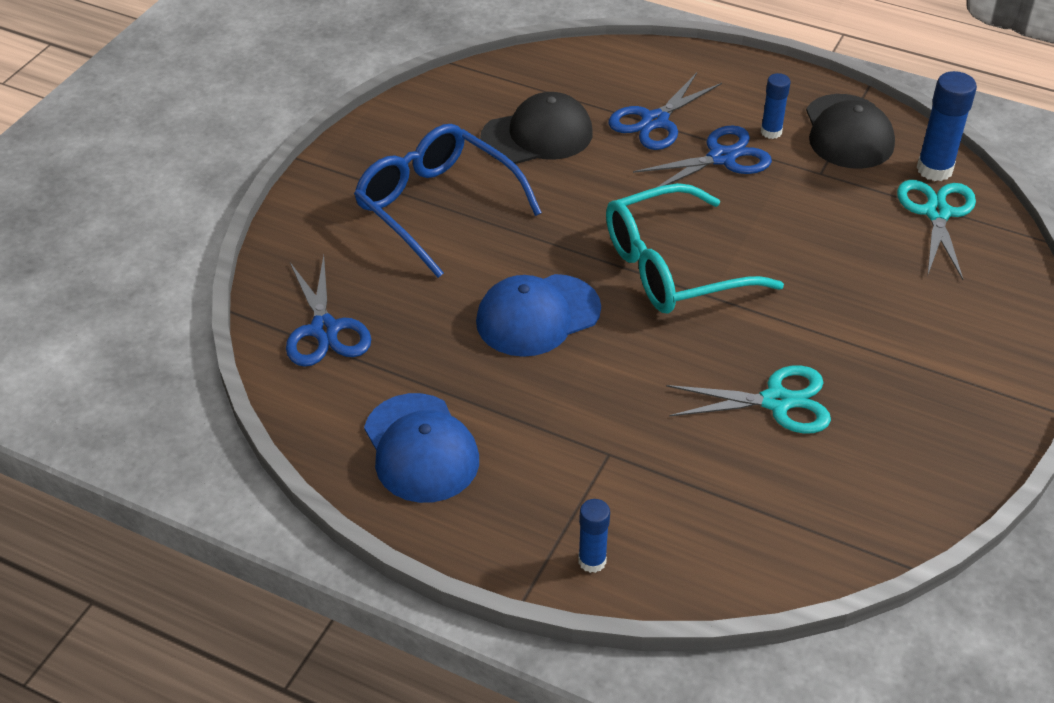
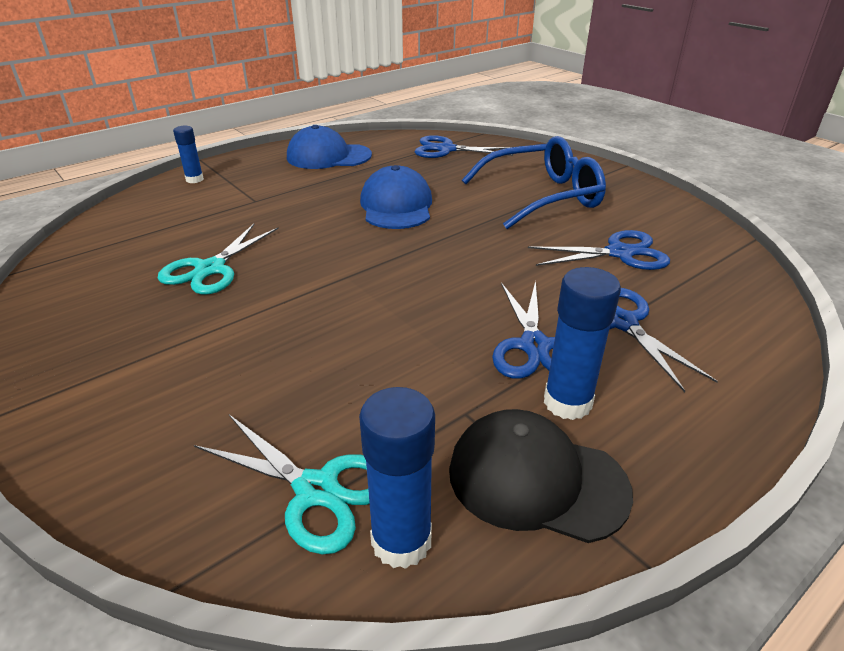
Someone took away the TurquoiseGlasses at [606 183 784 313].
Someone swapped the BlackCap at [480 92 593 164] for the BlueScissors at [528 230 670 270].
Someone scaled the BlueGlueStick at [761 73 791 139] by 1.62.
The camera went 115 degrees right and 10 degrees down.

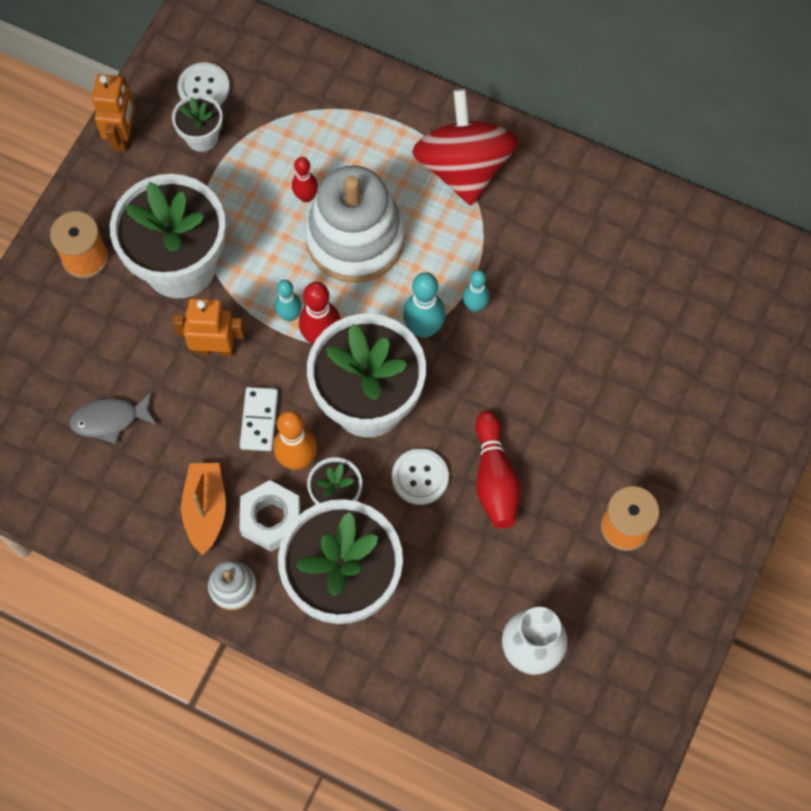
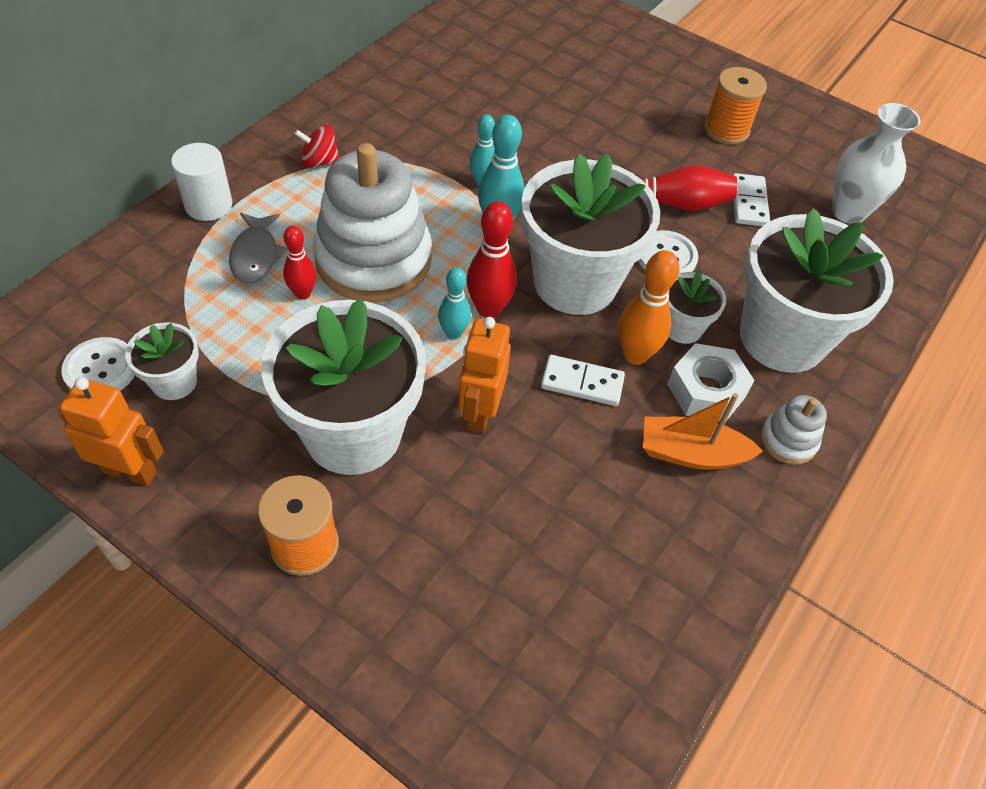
Someone put down the WhiteCylinder at [171 143 232 221].
Someone put down the WhiteDomino at [733 173 770 226].
Someone carried the GreyFish from [69 392 157 444] to [229 213 288 283].
Someone scaled the RedSpinningTop at [412 89 518 205] by 0.42.
The camera went 85 degrees left and 15 degrees down.

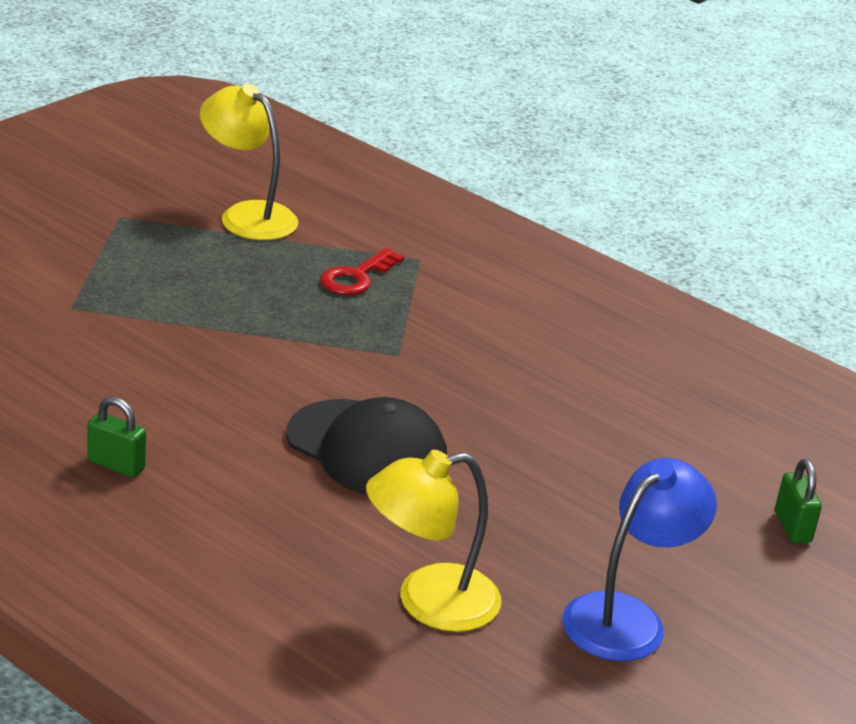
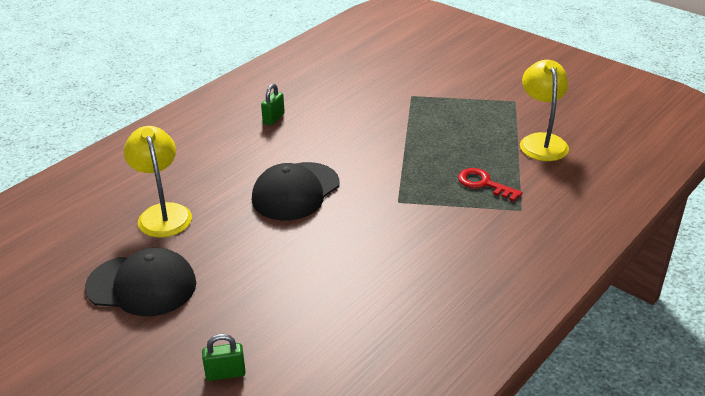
Someone swapped the BlueLamp at [562 458 717 661] for the BlackCap at [85 247 196 316].
Someone rotated the YellowLamp at [200 84 298 240] by 45 degrees counterclockwise.
The camera went 95 degrees right and 5 degrees up.

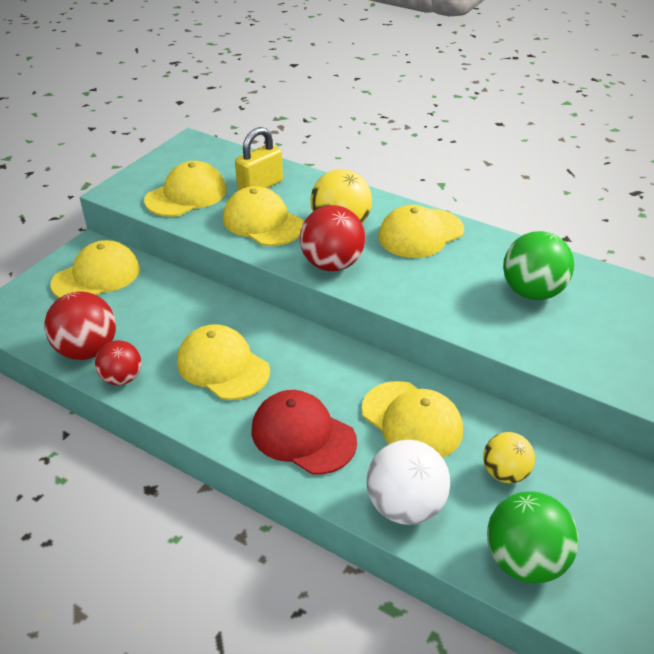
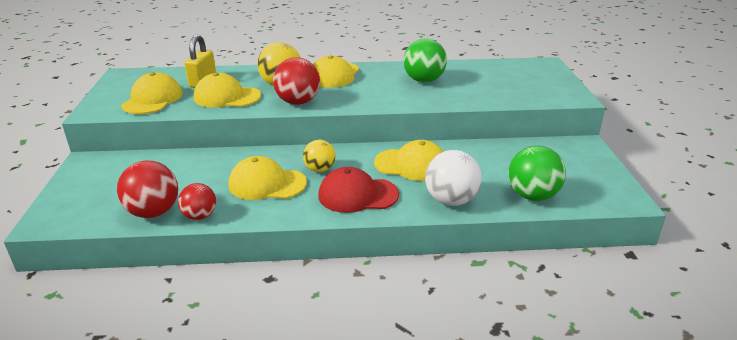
Someone took away the YellowCap at [50 240 140 298].
Someone carried the YellowBall from [483 432 535 483] to [303 140 336 172].
The camera went 35 degrees left and 10 degrees down.

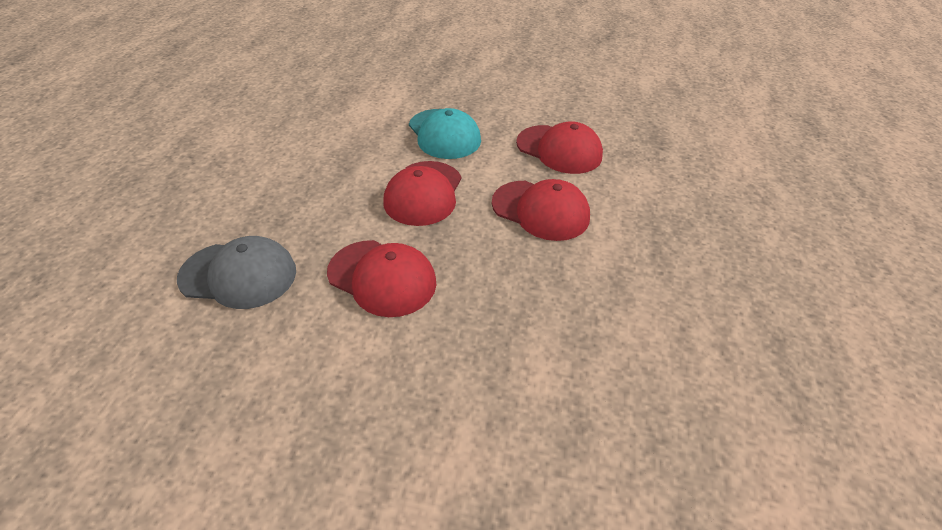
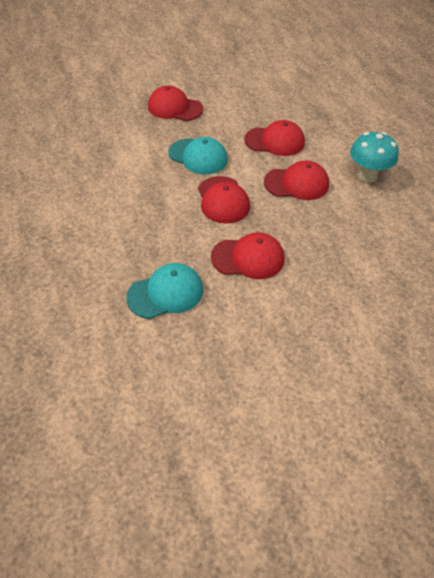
Someone put down the RedCap at [148 86 204 121].
Someone put down the TurquoiseMushroom at [350 132 399 182].
Someone repainted the GreyCap at [177 236 296 309], which became the TurquoiseCap at [126 263 203 319].
The camera went 30 degrees left and 5 degrees up.

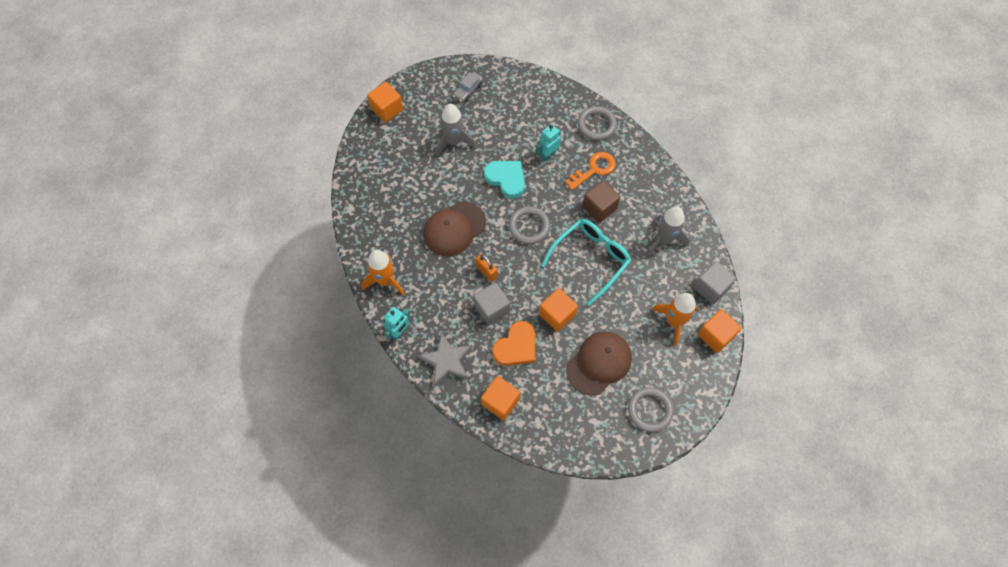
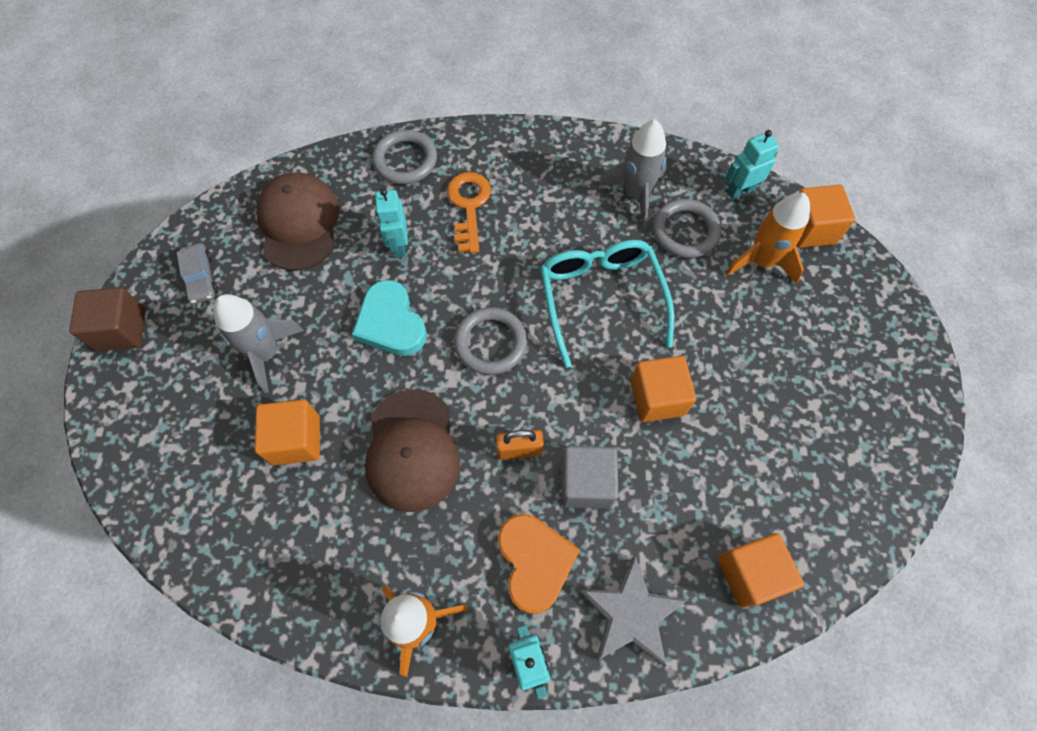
Someone carried the OrangeCube from [367 82 403 123] to [255 400 320 465].
Someone carried the OrangeHeart from [492 321 535 366] to [498 514 580 614].
Someone carried the BrownCap from [566 331 632 396] to [256 173 340 271].
Someone carried the BrownCube from [583 180 620 223] to [69 287 146 351].
Someone carried the GreyRing from [628 387 674 432] to [653 199 721 258].
Someone swapped the GreyCube at [694 261 736 304] for the TurquoiseRobot at [725 130 779 199].
Someone rotated the TurquoiseHeart at [484 161 525 199] by 105 degrees counterclockwise.
The camera went 55 degrees left and 0 degrees up.

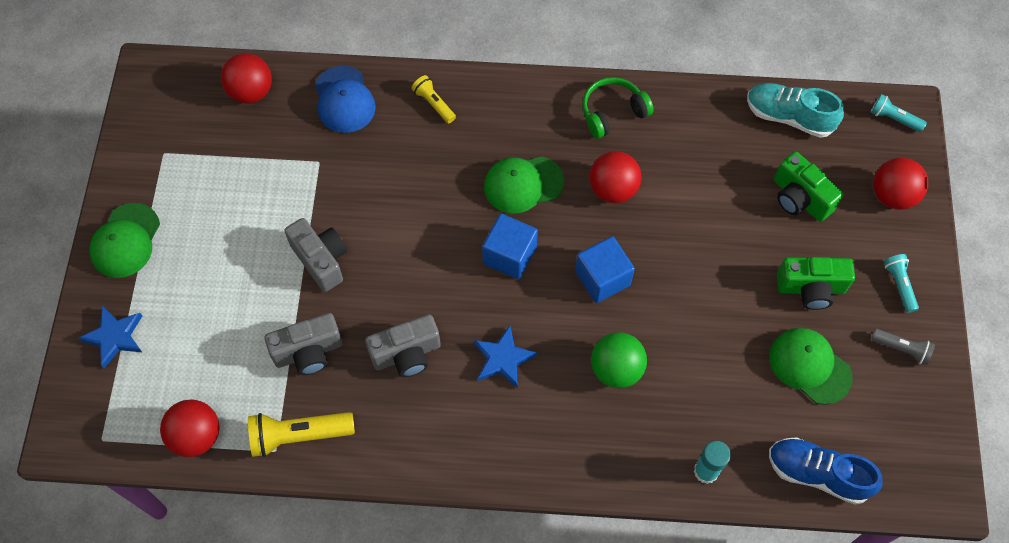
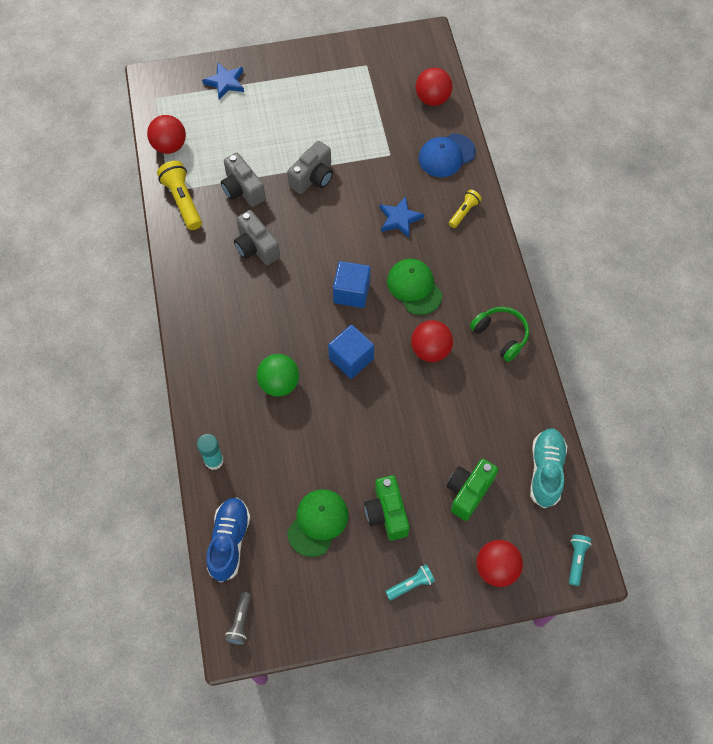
Someone took away the GreenCap at [89 203 160 278].
Someone carried the BlueStar from [474 326 537 388] to [379 196 424 238].
Someone carried the GreyFlashlight from [871 329 935 366] to [225 592 251 645].
The camera went 75 degrees right and 0 degrees up.

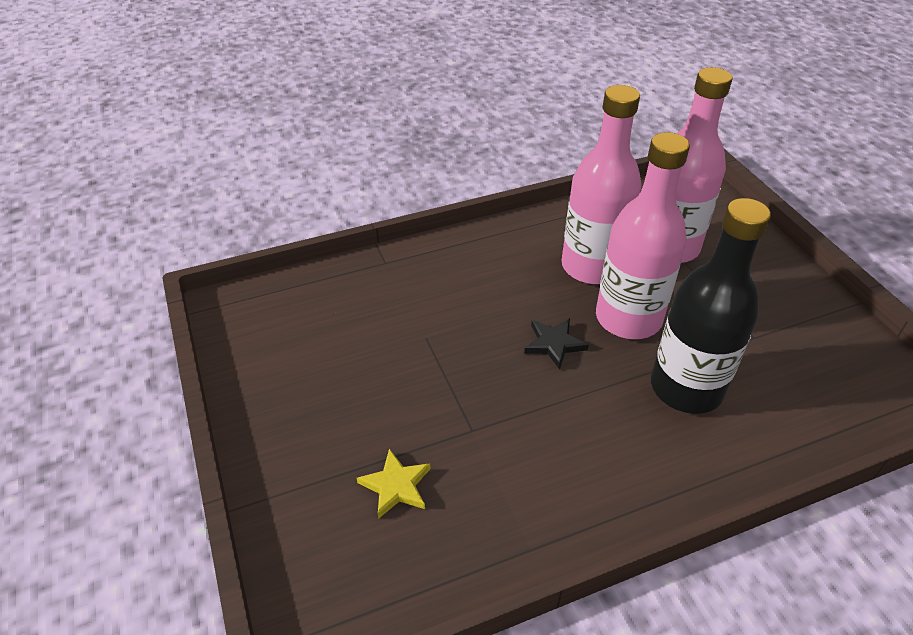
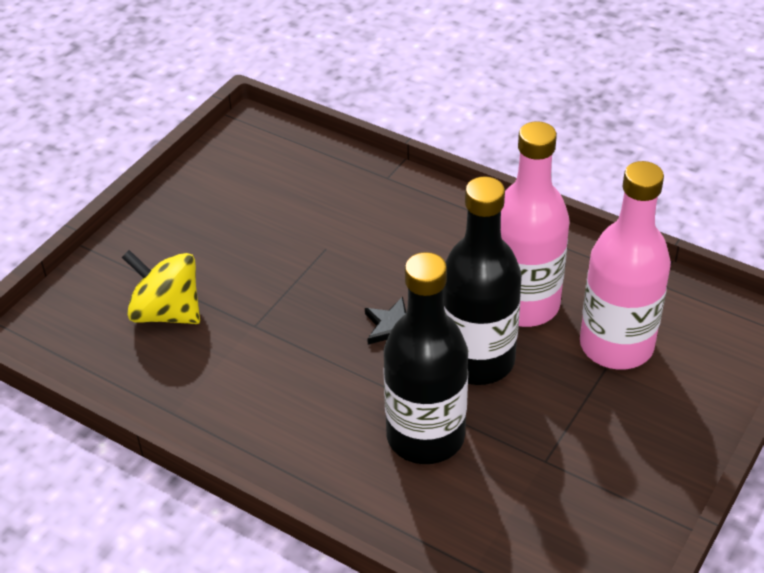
Someone swapped the YellowStar at [357 449 431 519] for the YellowSpinningTop at [122 250 200 324].
Someone repainted the PinkBottle at [596 132 690 339], which became the BlackBottle at [444 176 522 385].
The camera went 55 degrees right and 0 degrees up.

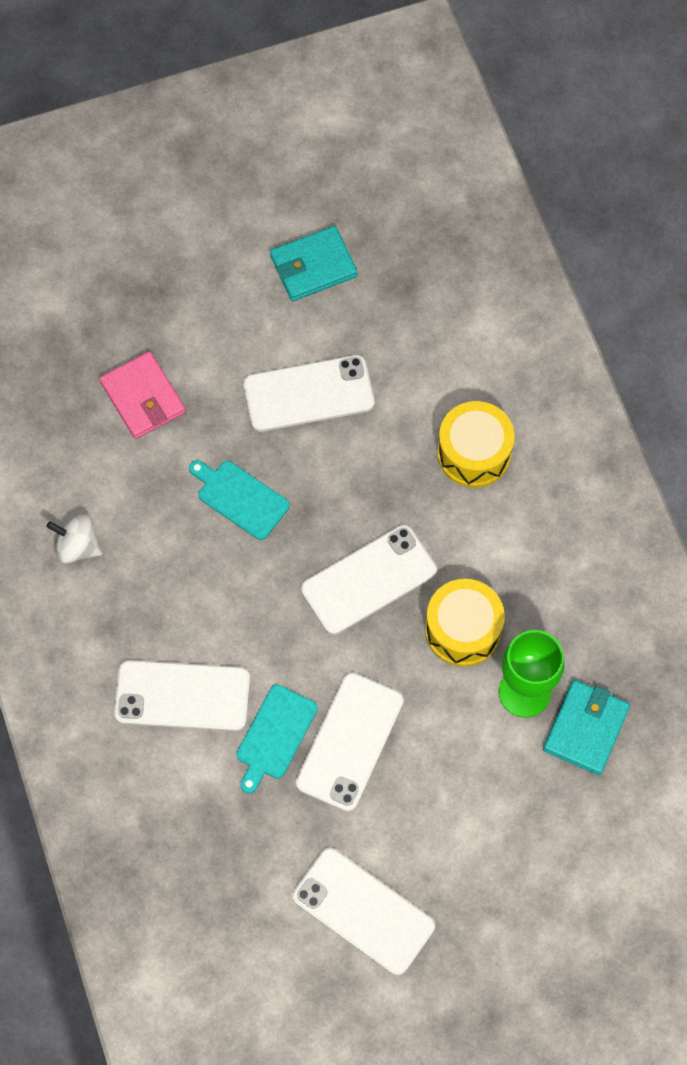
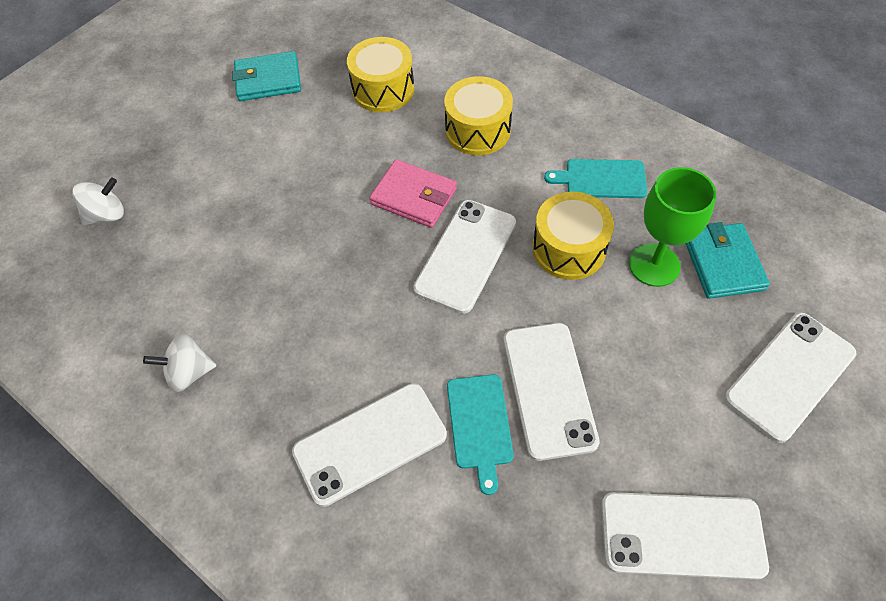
Someone put down the WhiteSpinningTop at [72 177 124 225].
Someone put down the YellowDrum at [347 37 414 112].
Someone carried the PinkWallet from [99 351 186 439] to [369 159 457 228].
Someone carried the TurquoiseCuttingBoard from [189 460 290 540] to [544 159 647 198].
Someone carried the WhitePhone from [243 355 375 432] to [724 312 856 443].
Someone rotated the TurquoiseWallet at [270 226 358 301] by 45 degrees clockwise.
The camera went 30 degrees left and 10 degrees down.

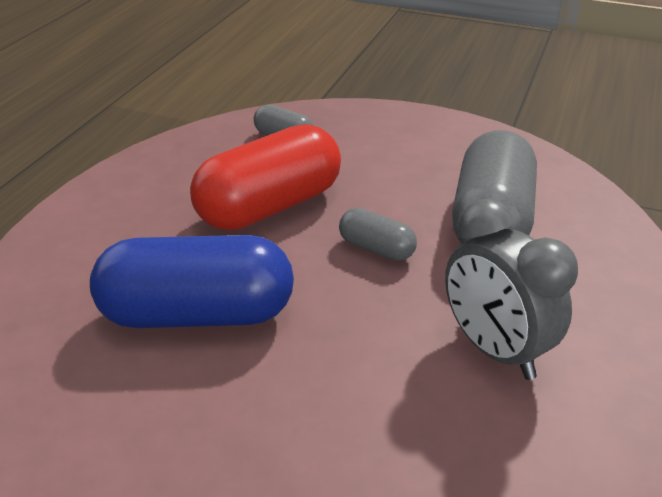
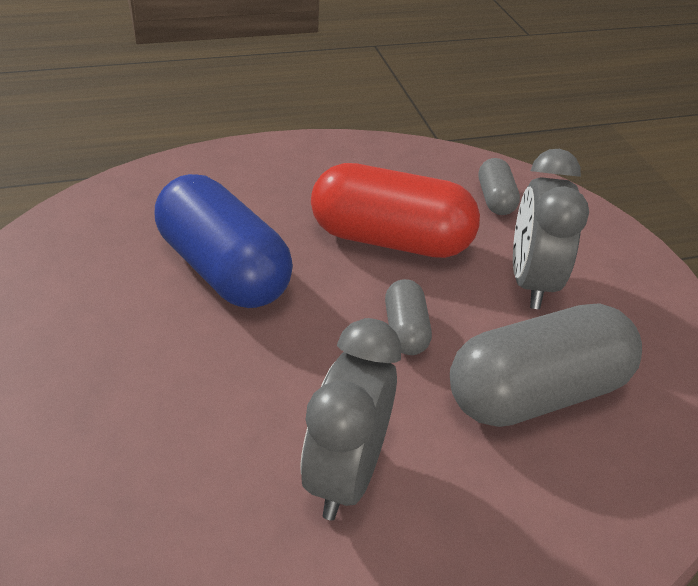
Someone put down the GreyClock at [513 149 589 309].
The camera went 50 degrees right and 5 degrees up.

